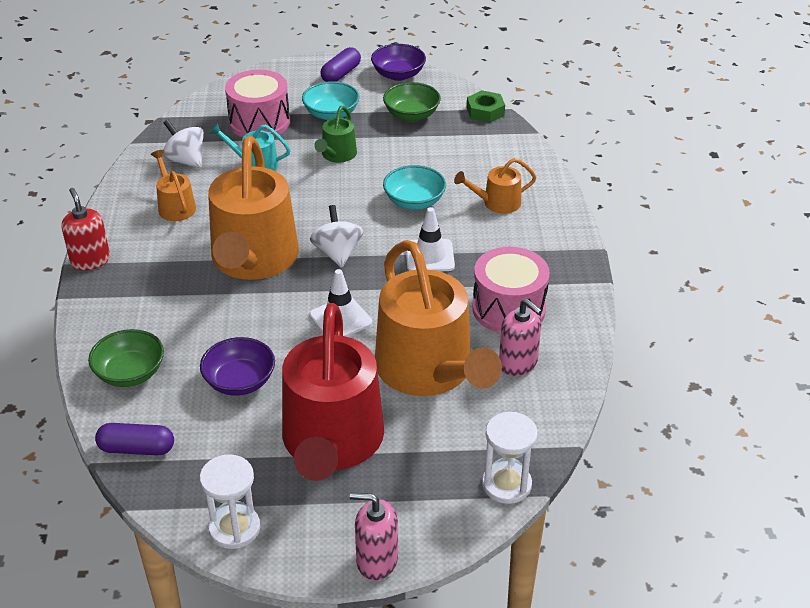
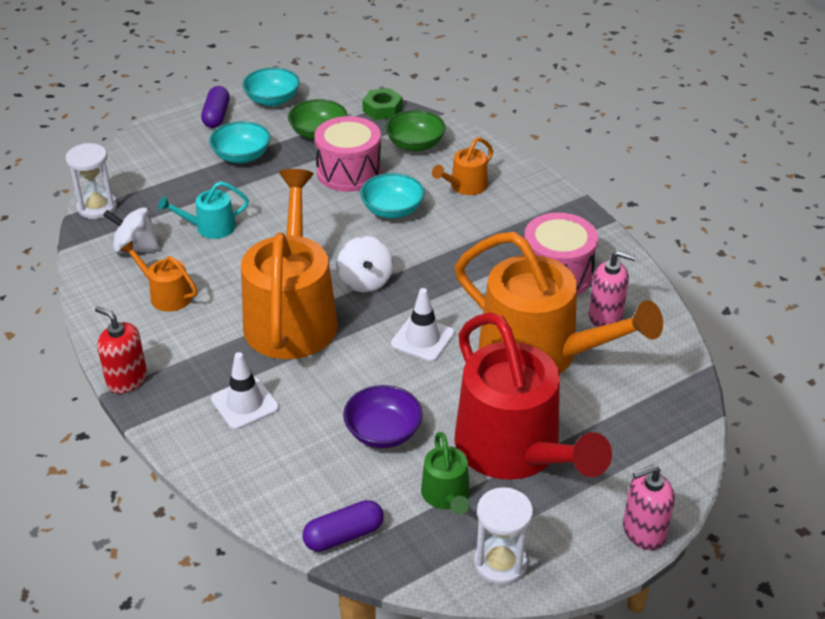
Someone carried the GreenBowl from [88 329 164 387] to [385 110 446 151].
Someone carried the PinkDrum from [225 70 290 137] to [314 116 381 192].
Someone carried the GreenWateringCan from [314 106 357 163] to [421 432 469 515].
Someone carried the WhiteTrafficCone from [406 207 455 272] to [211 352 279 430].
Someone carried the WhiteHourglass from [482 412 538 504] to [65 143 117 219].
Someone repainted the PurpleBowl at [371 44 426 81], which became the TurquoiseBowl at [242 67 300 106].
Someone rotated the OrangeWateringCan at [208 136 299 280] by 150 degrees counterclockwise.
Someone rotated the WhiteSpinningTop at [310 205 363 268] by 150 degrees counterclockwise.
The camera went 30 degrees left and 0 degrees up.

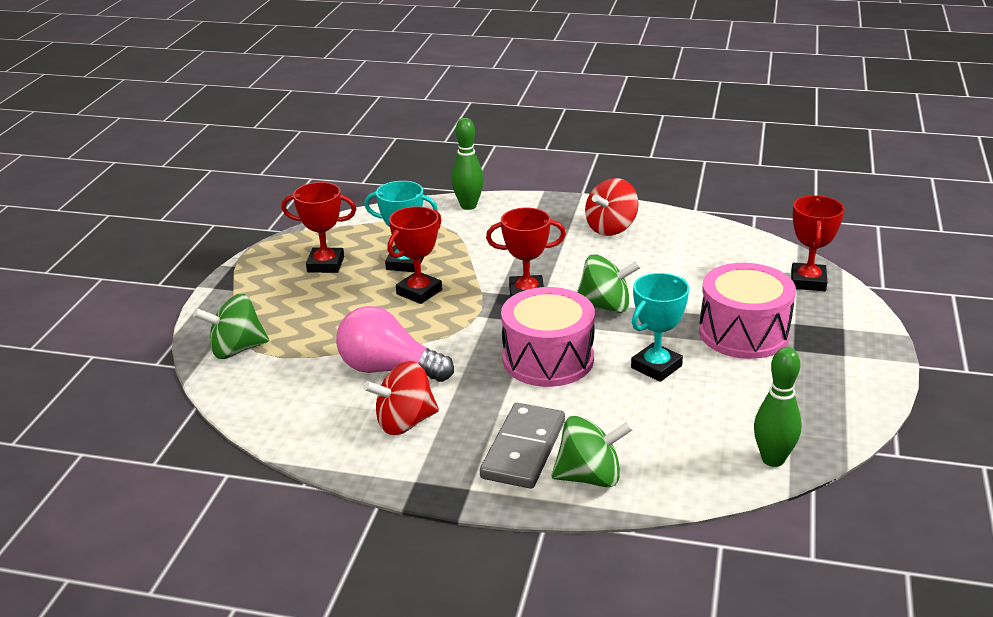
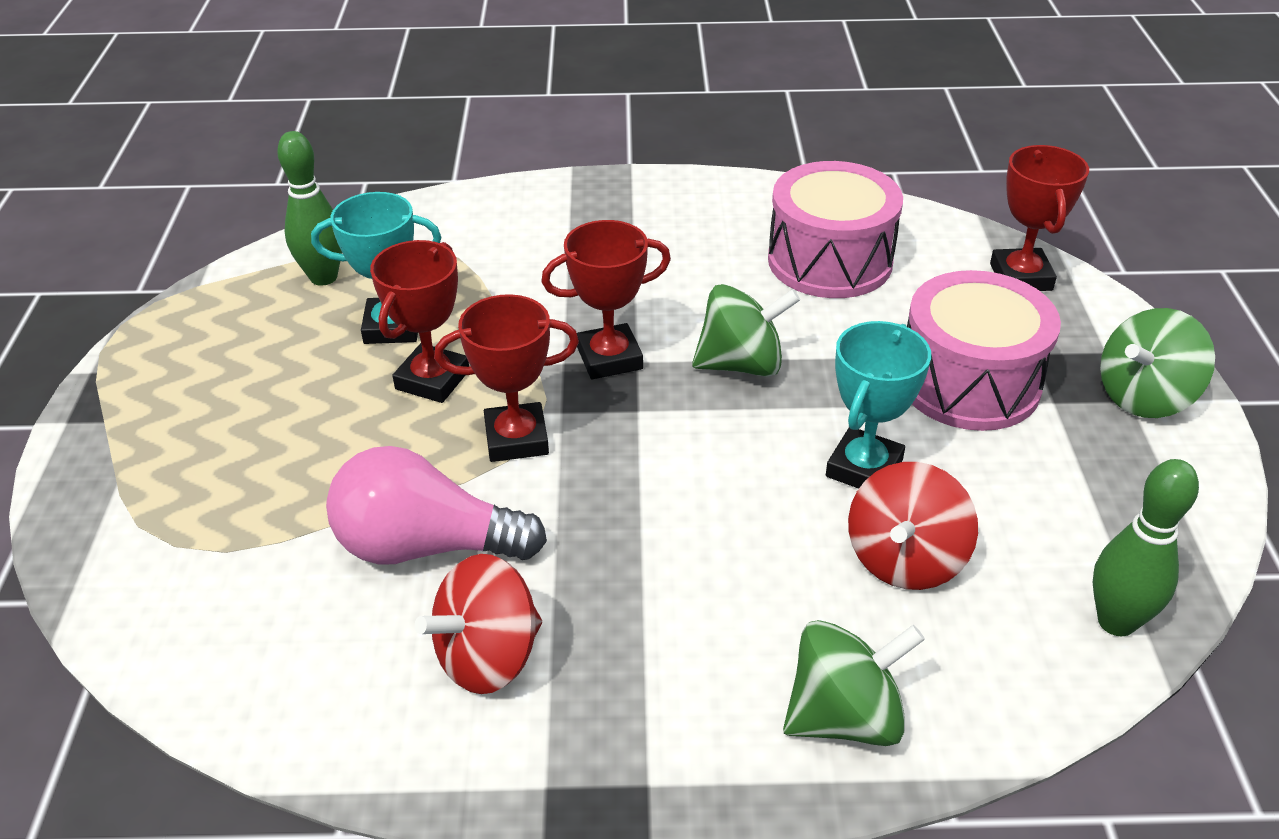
Someone took away the GreyDomino at [480 403 565 489].
Someone carried the GreenSpinningTop from [193 294 269 359] to [1100 308 1215 418].
Someone carried the RedTrophy from [282 182 356 273] to [434 294 579 462].
Someone carried the GreenBowlingPin from [451 118 484 210] to [277 131 342 286].
Someone carried the PinkDrum from [501 287 595 387] to [768 161 903 298].
Someone carried the RedSpinningTop from [585 178 639 236] to [848 462 978 590].
The camera went 15 degrees left and 10 degrees up.

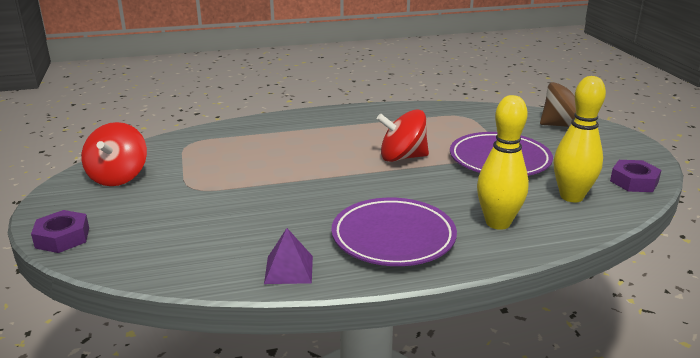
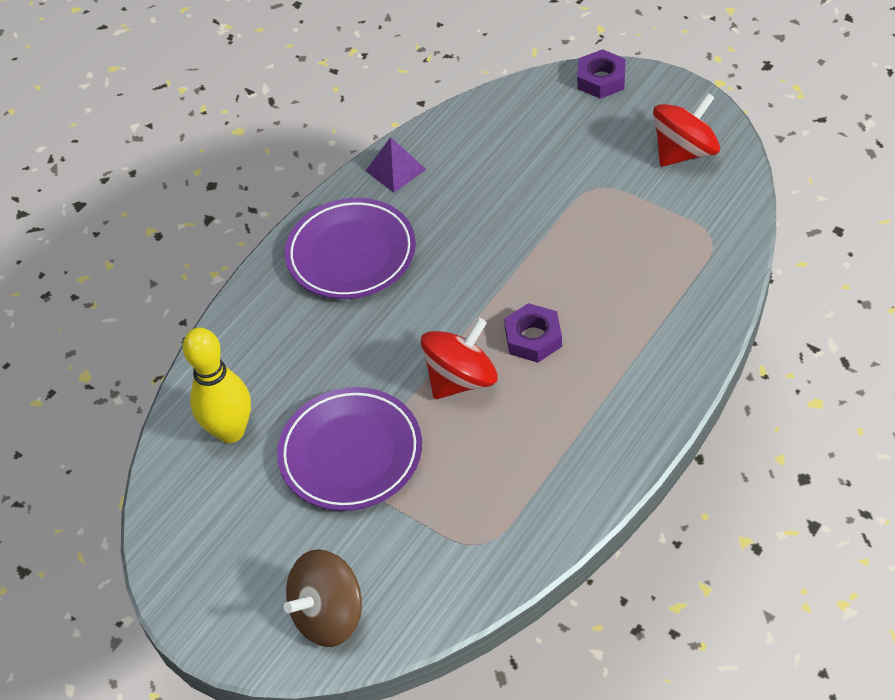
Someone took away the YellowBowlingPin at [477 95 529 230].
Someone carried the PurpleNut from [610 160 662 192] to [504 303 562 363].
Someone rotated the RedSpinningTop at [81 122 147 186] by 90 degrees clockwise.
The camera went 145 degrees right and 25 degrees up.

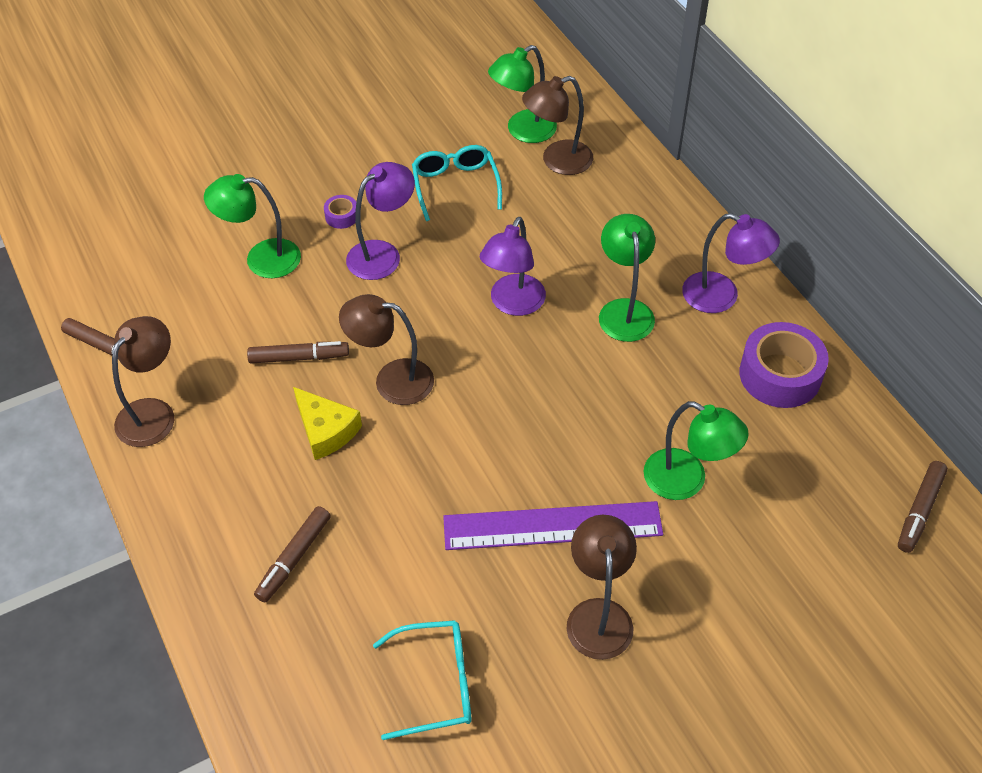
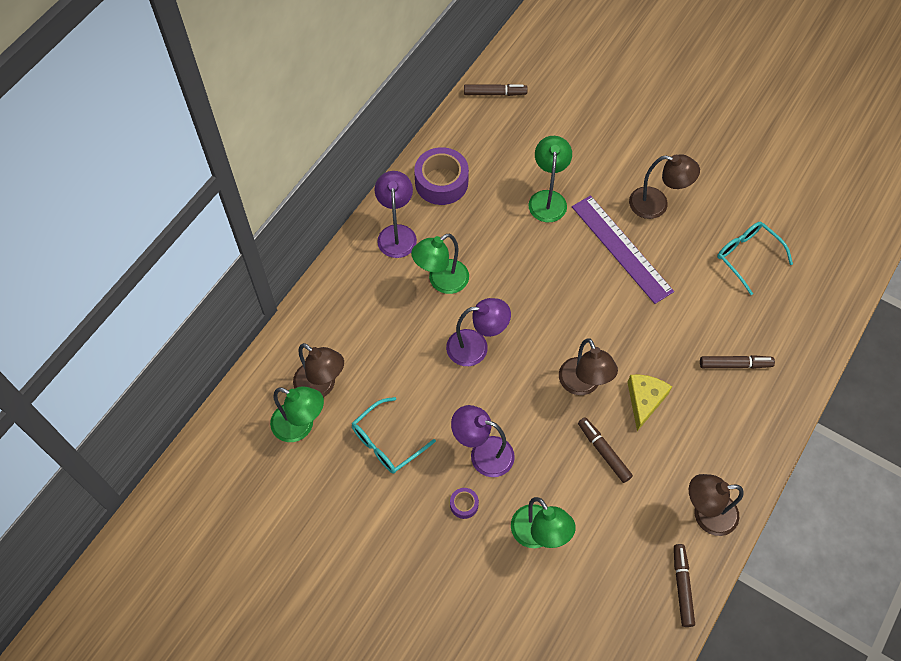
Someone rotated the BrownLamp at [567 515 637 660] by 135 degrees counterclockwise.
The camera went 120 degrees left and 10 degrees up.

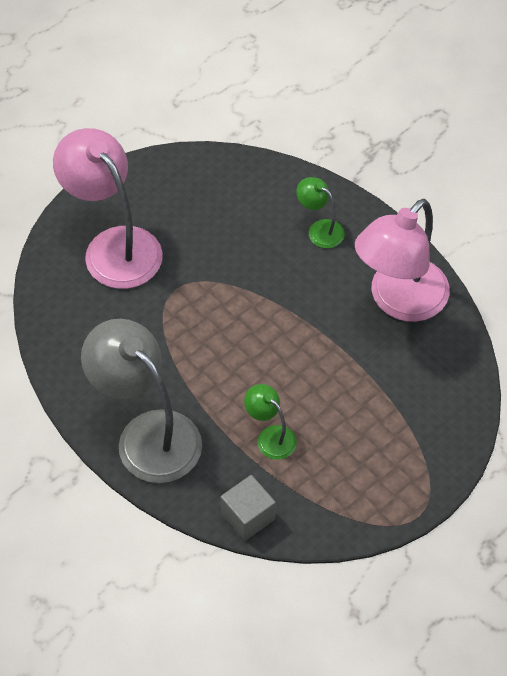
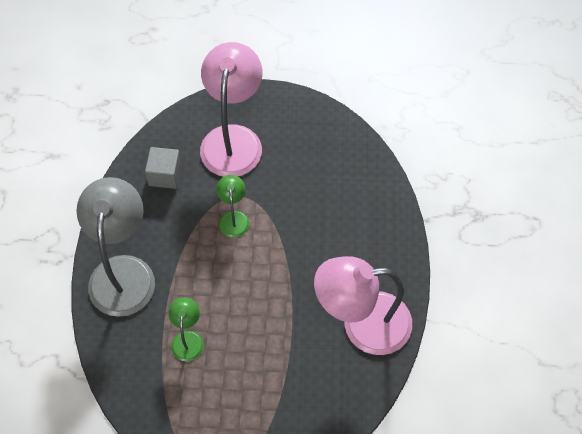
Someone carried the GreyCube from [221 475 276 541] to [145 147 182 189].
Someone carried the GreenLamp from [296 177 344 248] to [216 175 249 238].
The camera went 45 degrees right and 5 degrees up.

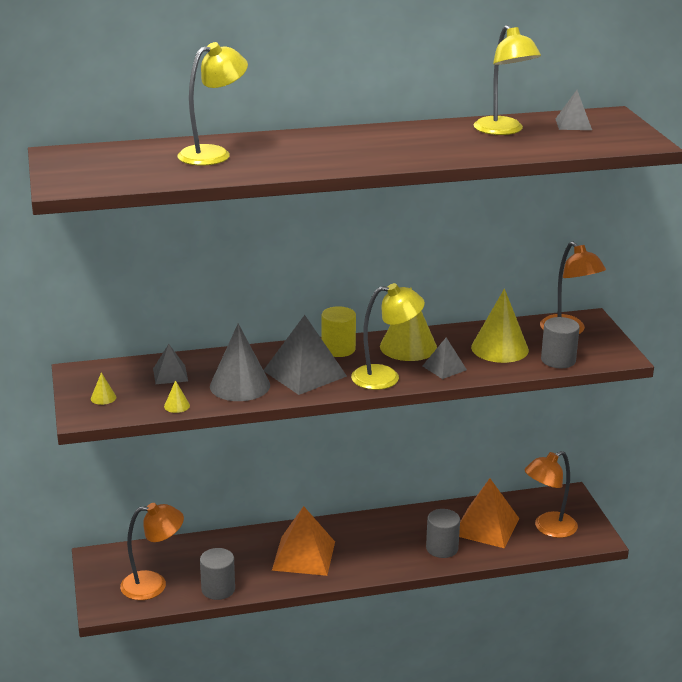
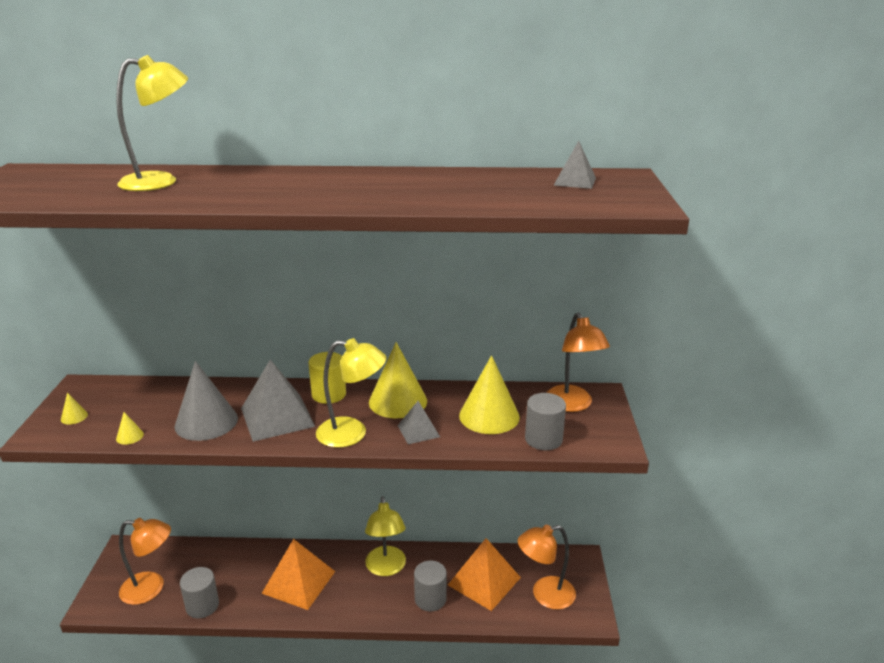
Someone took away the GreyPyramid at [153 344 188 384].
Someone carried the YellowLamp from [474 25 541 135] to [365 496 406 576].
The camera went 15 degrees right and 0 degrees up.

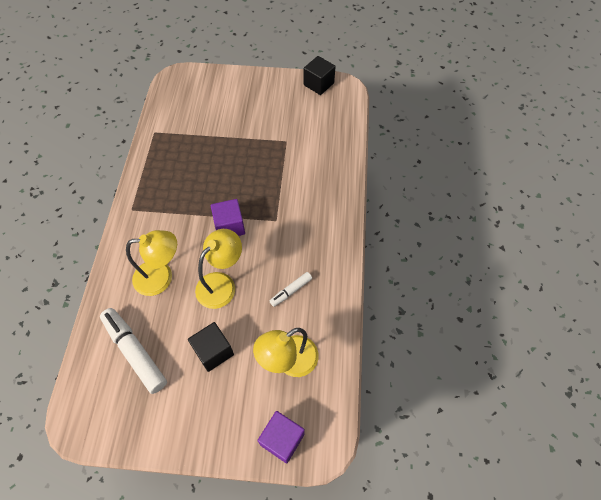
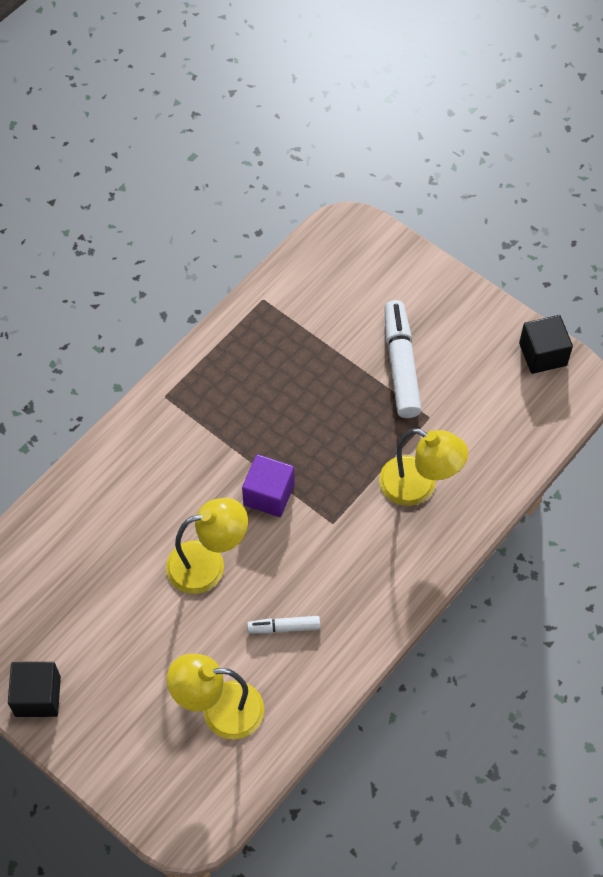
Someone took away the PurpleCube at [258 411 305 463].
Someone carried the WhiteMarker from [100 308 167 394] to [384 300 422 418].
Someone carried the YellowLamp from [126 230 177 296] to [379 428 468 506].
Someone carried the BlackCube from [188 322 234 372] to [8 662 61 717].
The camera went 35 degrees right and 0 degrees up.

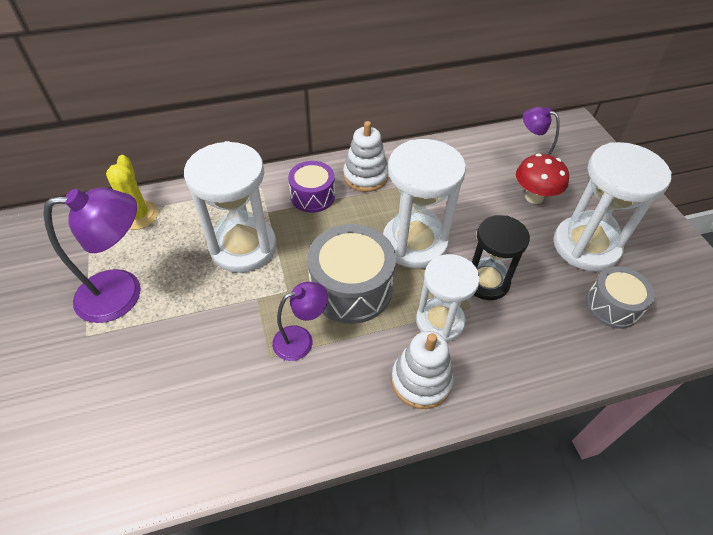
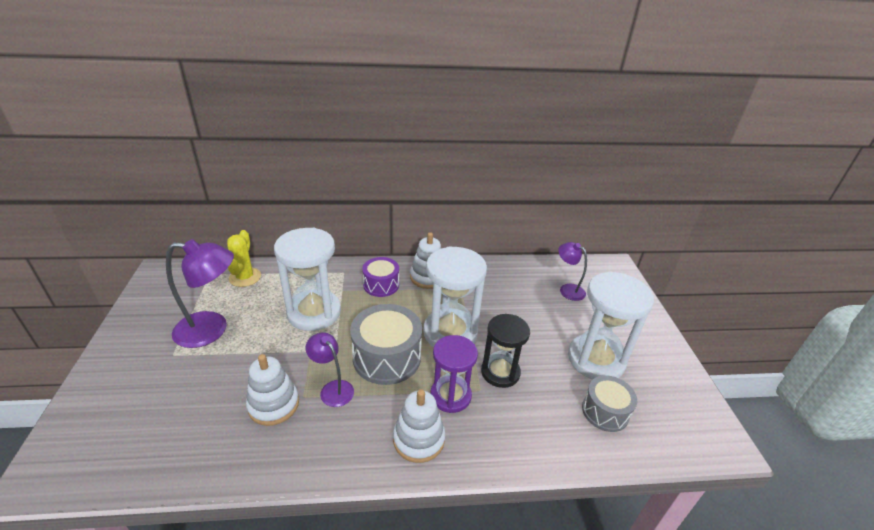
Someone took away the RedMushroom at [516 154 569 204].
Someone put down the WhiteStackingToy at [246 354 299 426].
Someone repainted the WhiteHourglass at [416 254 480 342], which became the PurpleHourglass at [430 335 478 413].
Someone rotated the PurpleLamp at [272 282 328 361] by 120 degrees counterclockwise.
The camera went 10 degrees right and 15 degrees down.

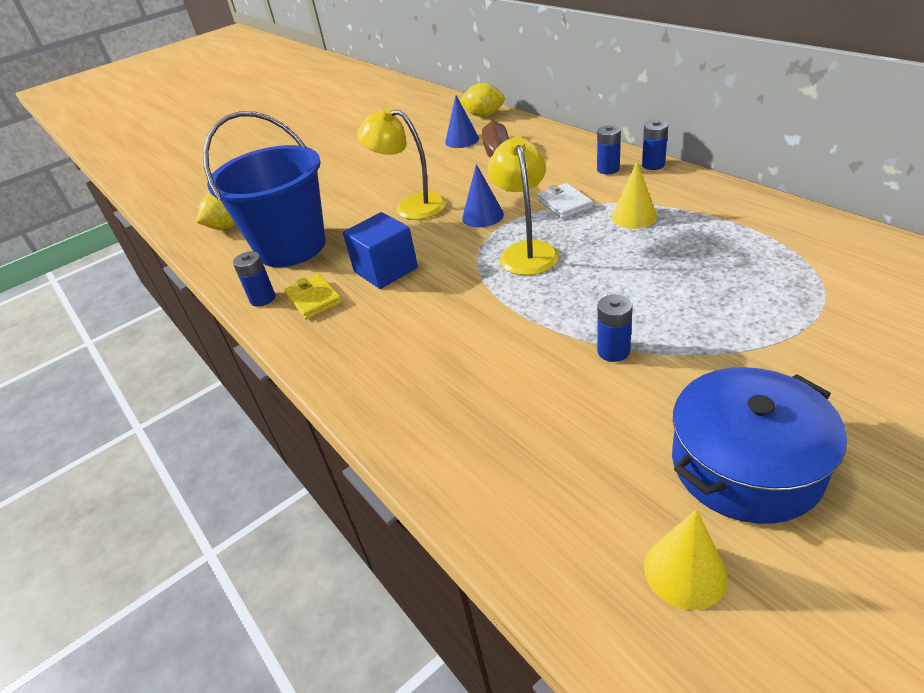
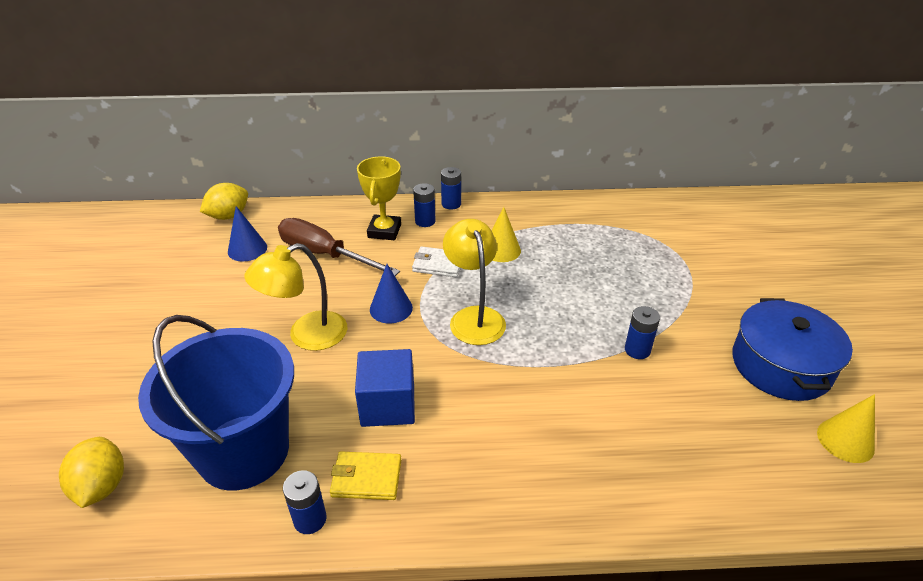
Someone put down the YellowTrophy at [357 156 401 240].
Someone rotated the YellowLamp at [488 136 559 275] by 45 degrees clockwise.
The camera went 60 degrees left and 0 degrees up.

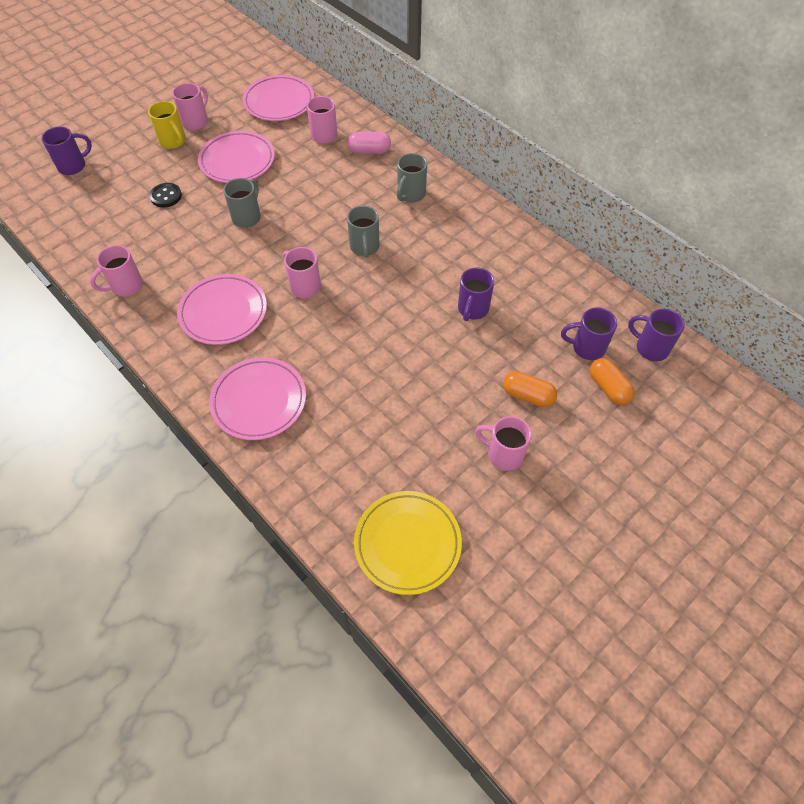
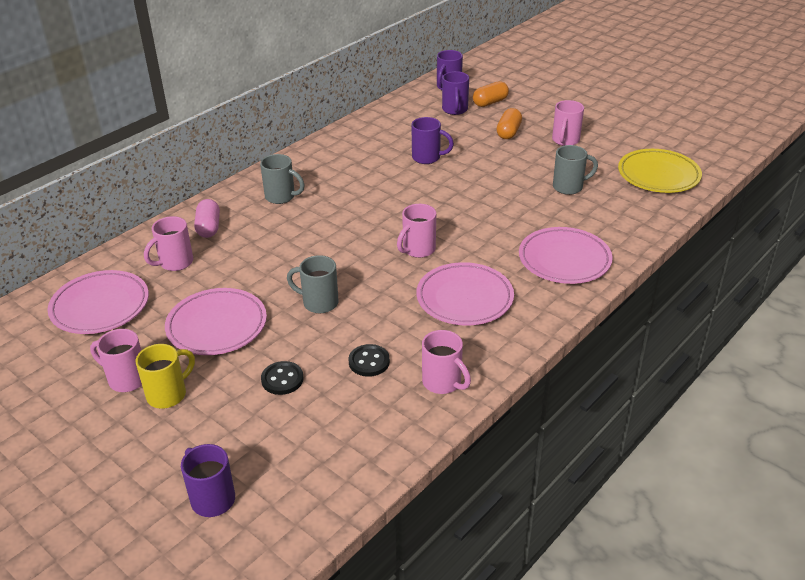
Someone put down the BlackButton at [349 344 390 377].
Someone carried the GreyMug from [347 206 379 258] to [553 145 598 195].
The camera went 95 degrees left and 20 degrees down.

